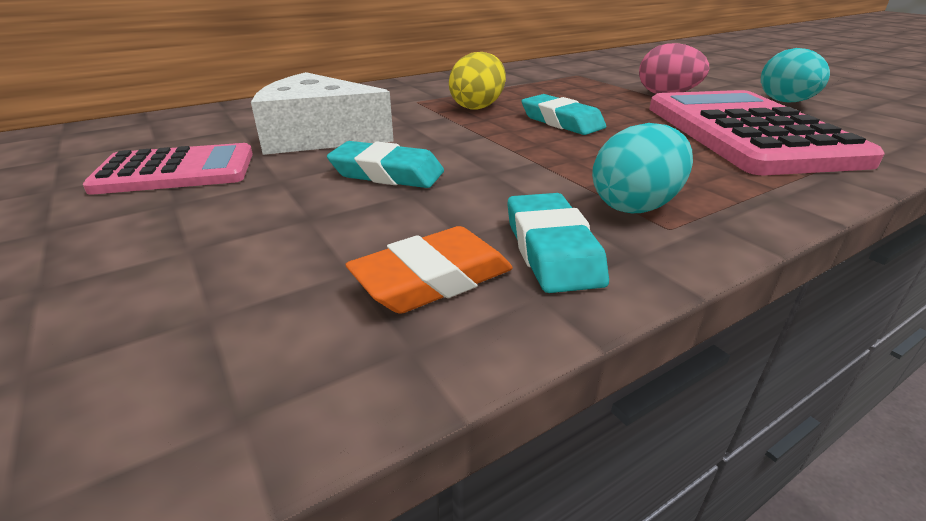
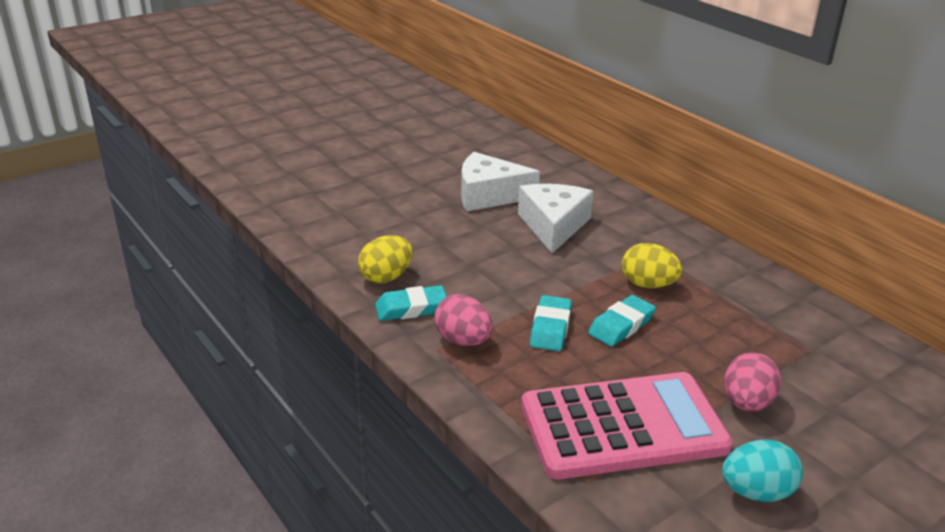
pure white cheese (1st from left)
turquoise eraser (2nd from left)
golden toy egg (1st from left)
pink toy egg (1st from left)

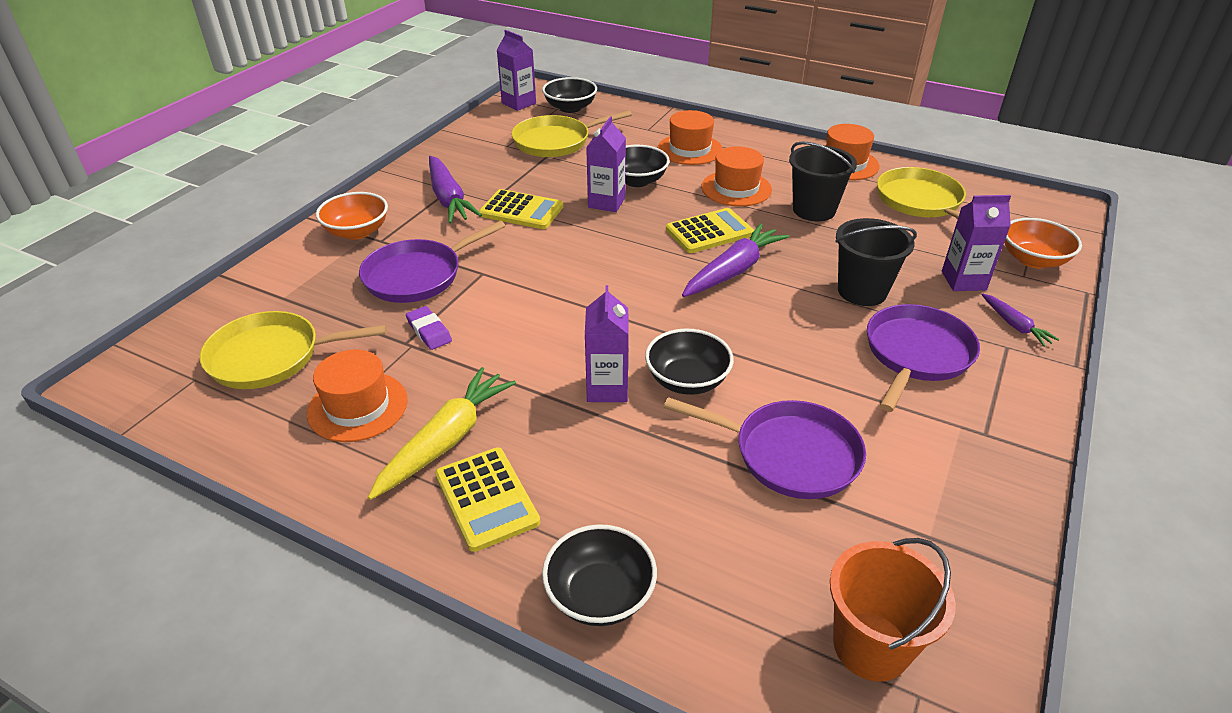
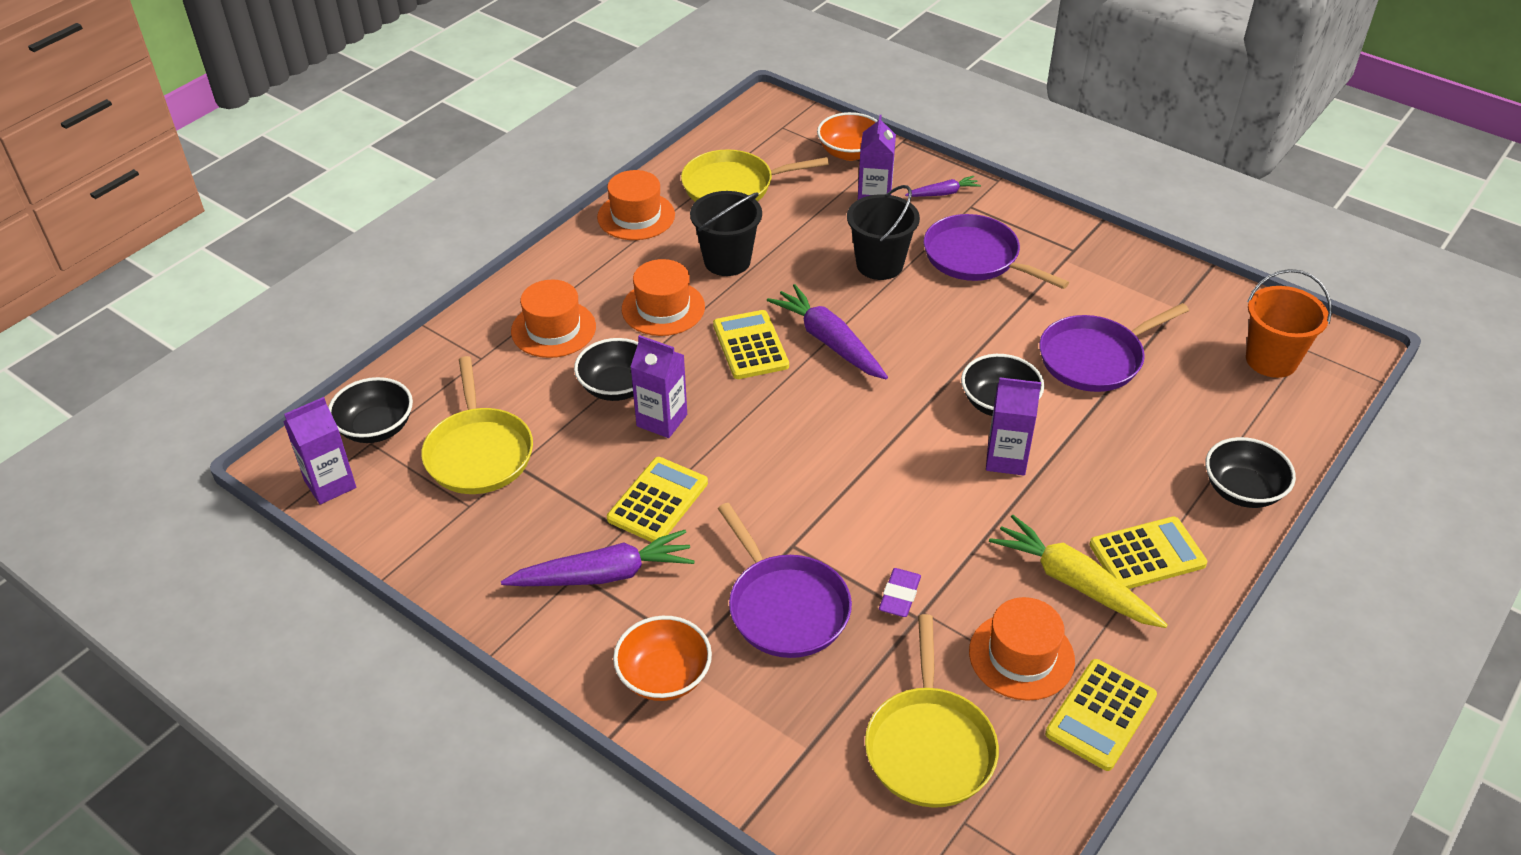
purple eraser
purple frying pan (3rd from left)
golden adding machine (3rd from left)

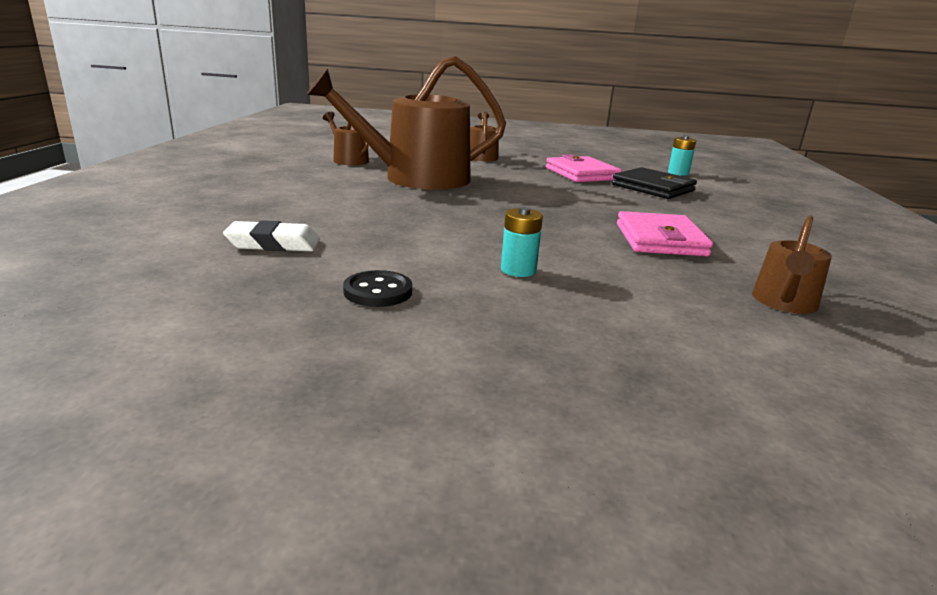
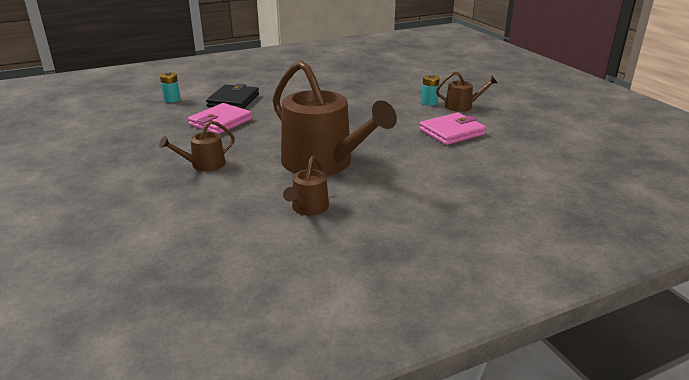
pure white eraser
jet-black sewing button
pink card wallet (2nd from left)
russet sprinkling can (4th from left)

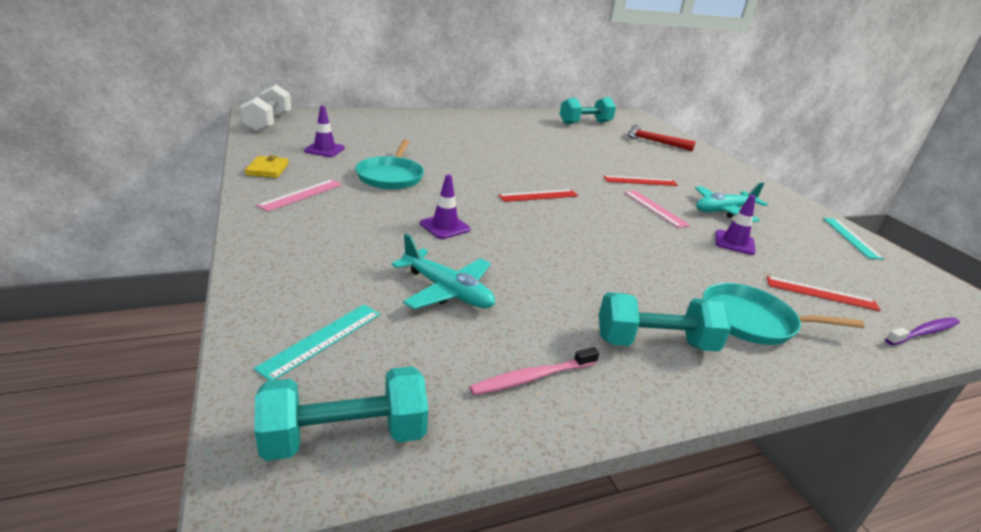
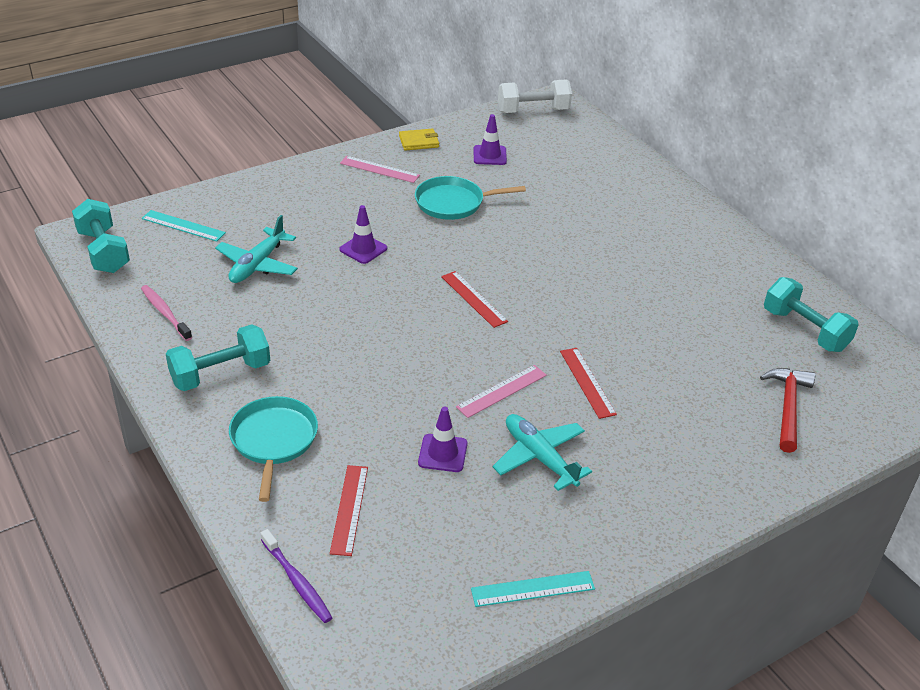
turquoise dumbbell (2nd from left)

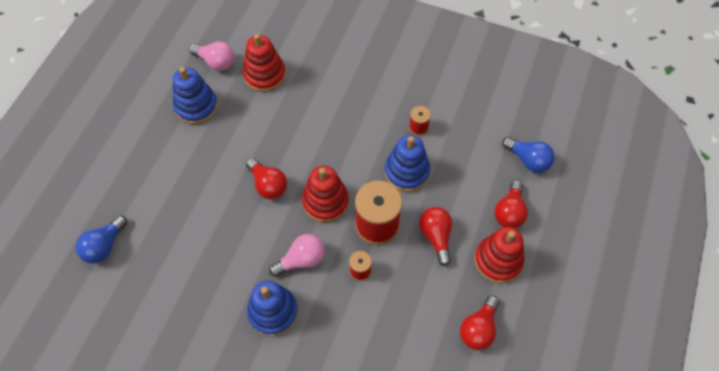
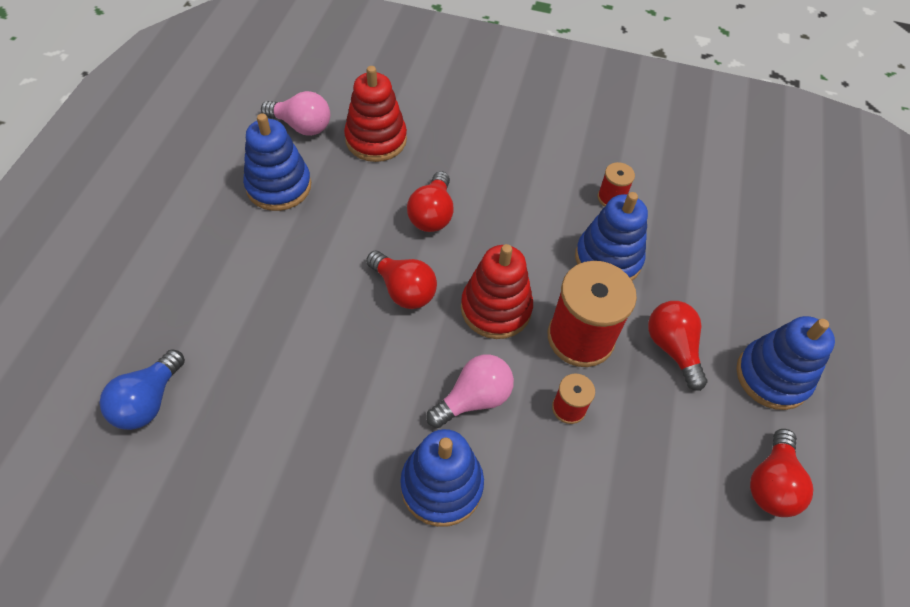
blue stacking rings (4th from left)
red bulb (2nd from left)
blue bulb (2nd from left in the first image)

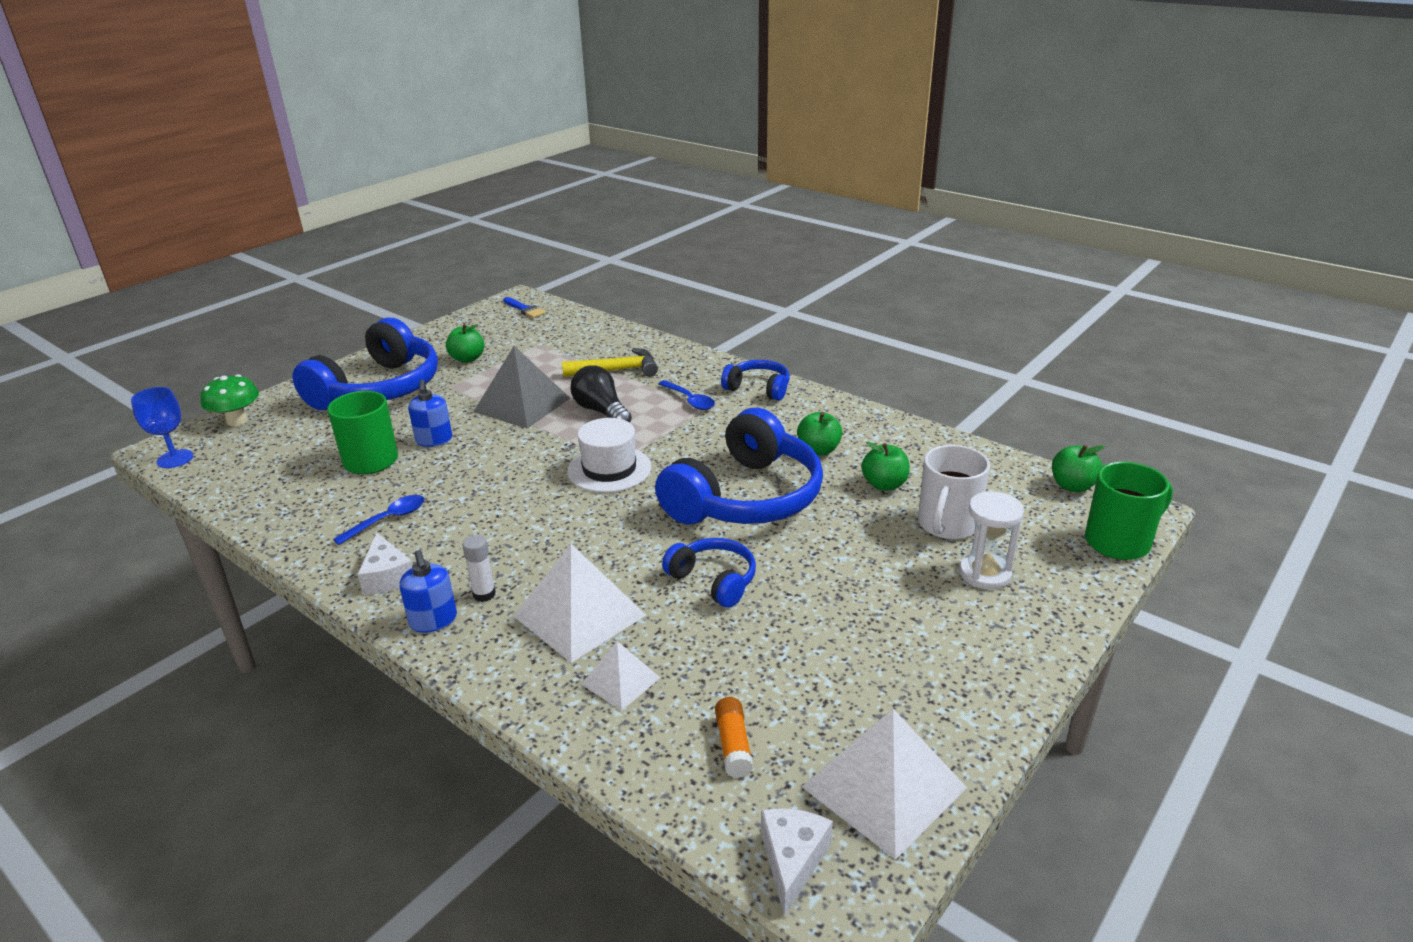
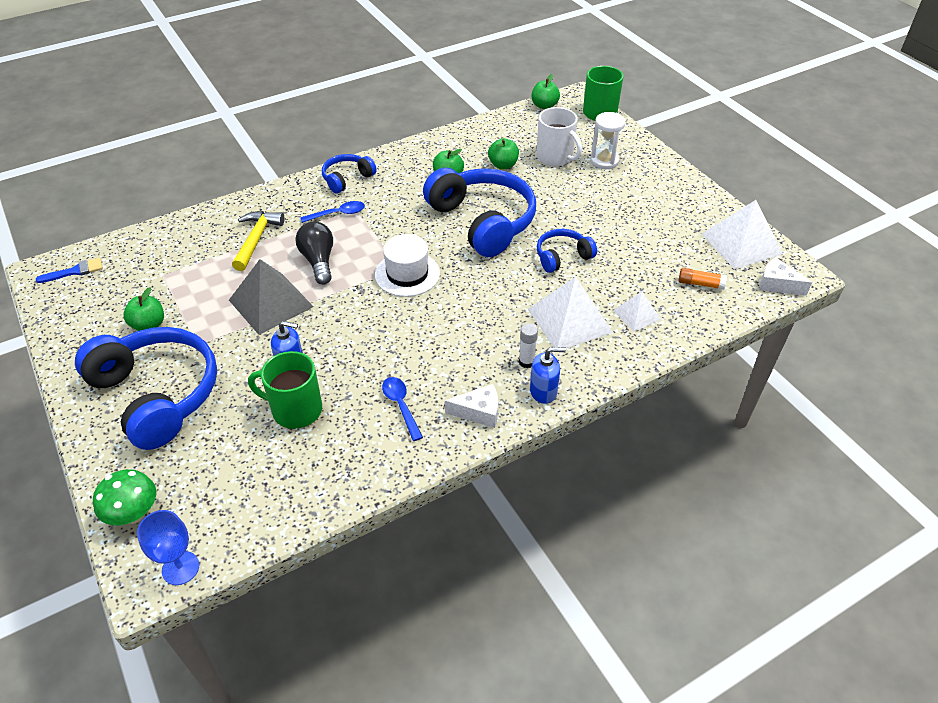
jet-black bulb

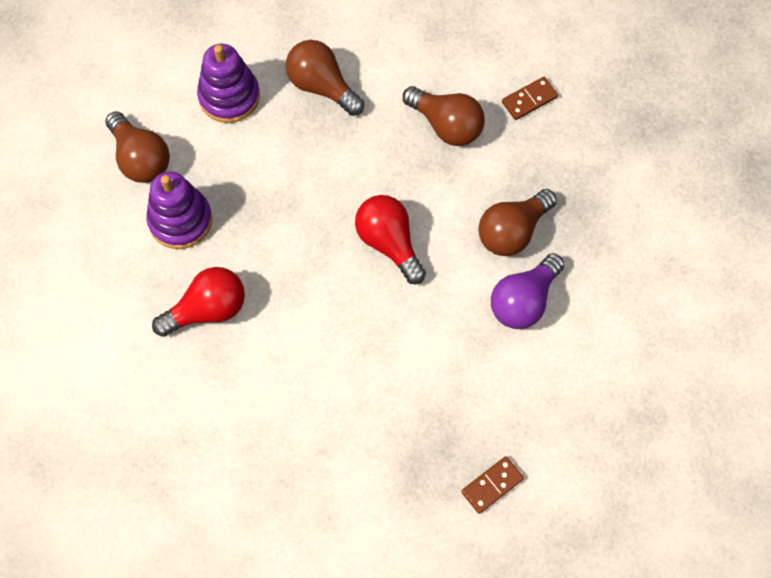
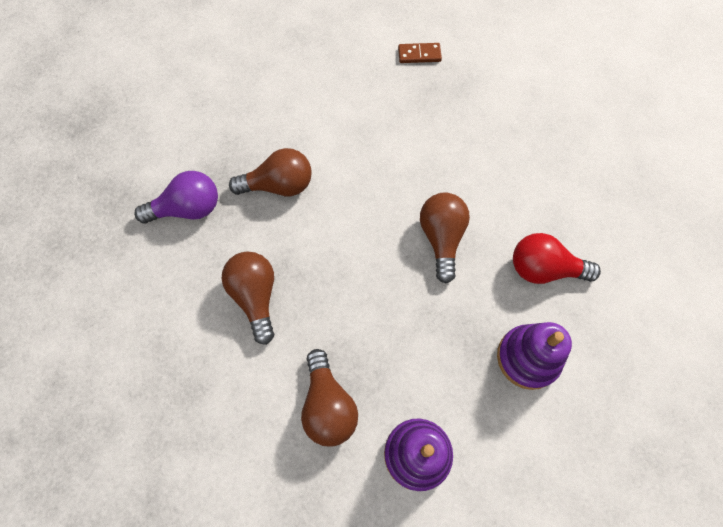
russet bulb (4th from left)
red bulb (2nd from left in the first image)
purple bulb
russet domino piece (2nd from left in the first image)

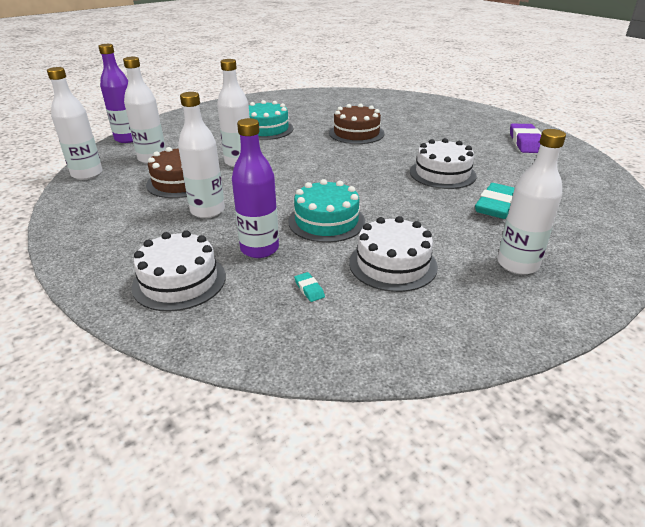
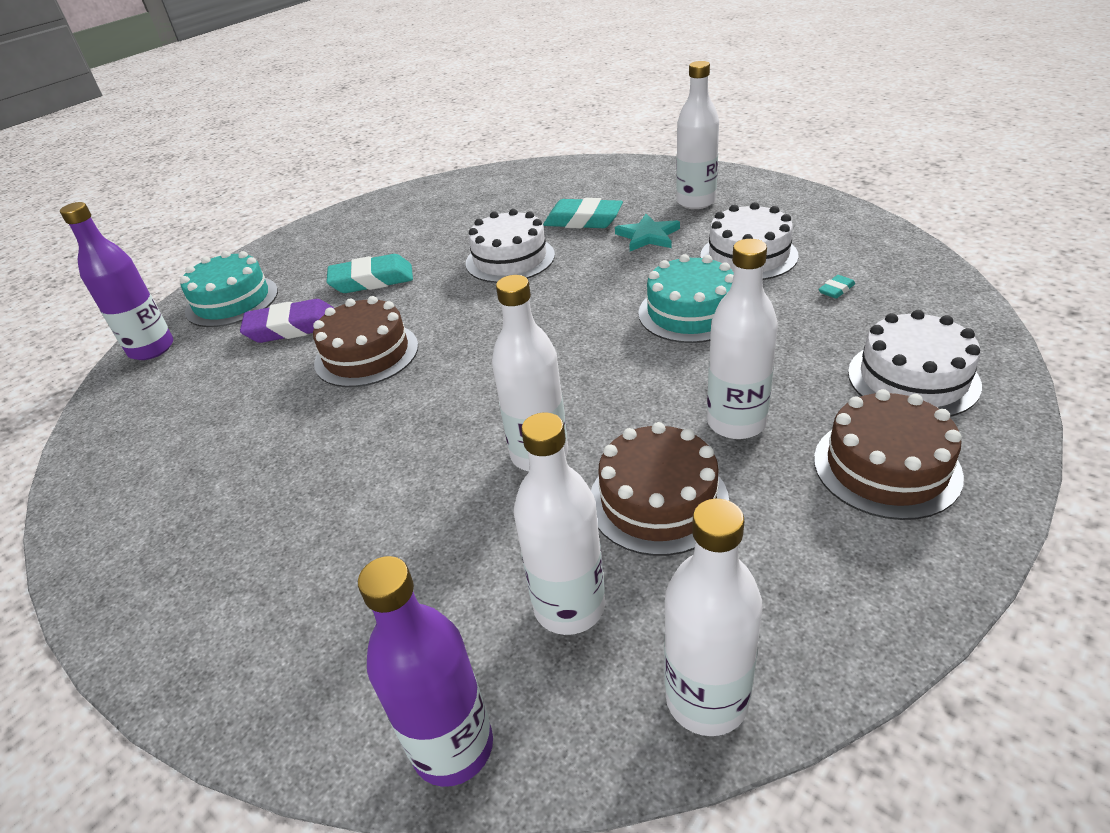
purple flask (1st from left)
turquoise cake (1st from left)
purple eraser
turquoise eraser (1st from left)
turquoise star shape
russet cake (3rd from left)

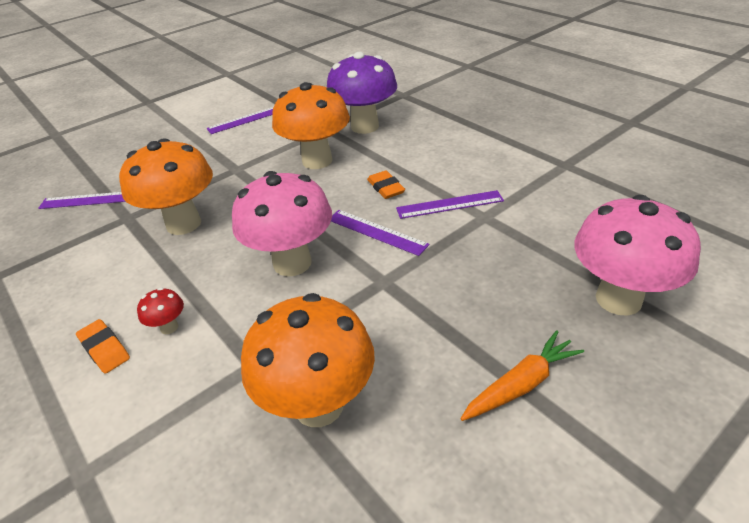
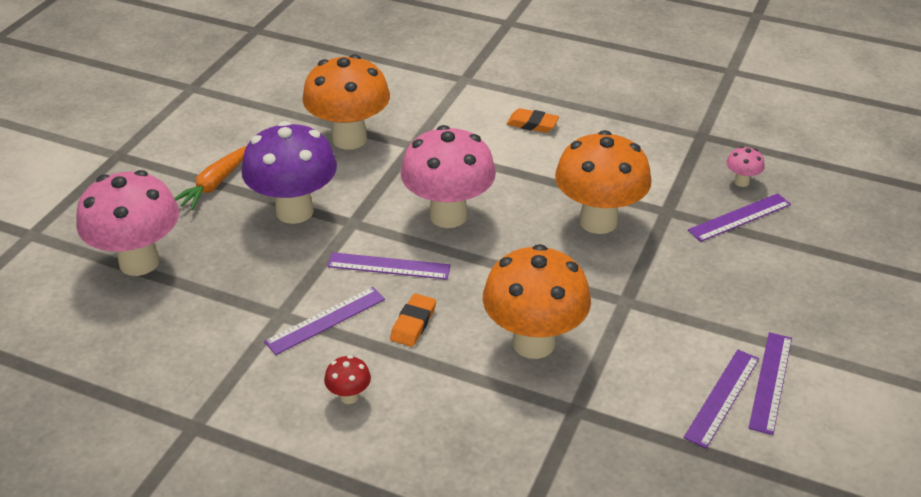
red fungus
purple fungus
orange-coloured eraser (1st from left)
pink fungus (3rd from left)
purple ruler (5th from left)

